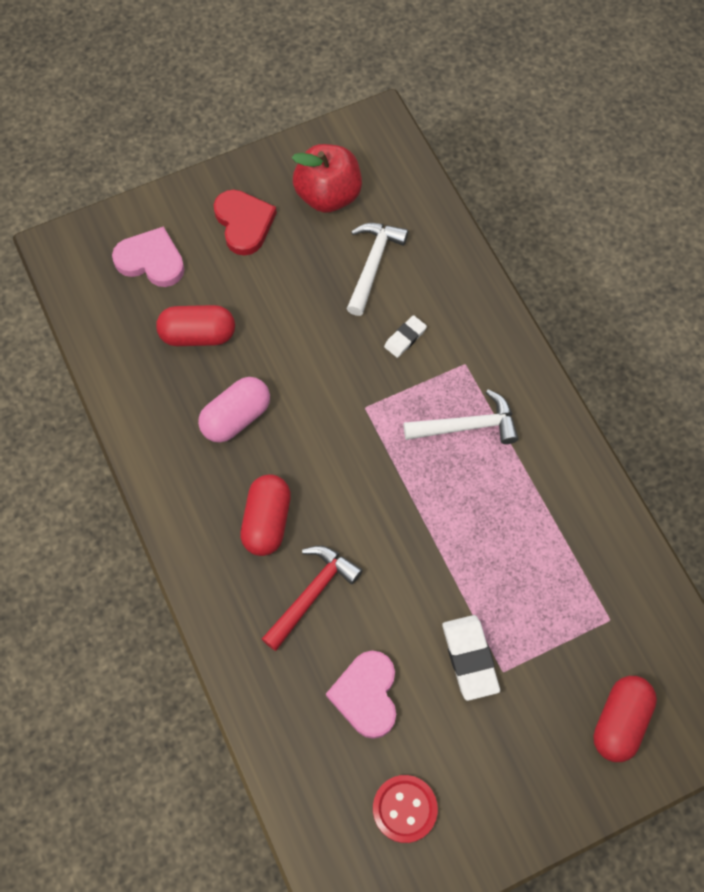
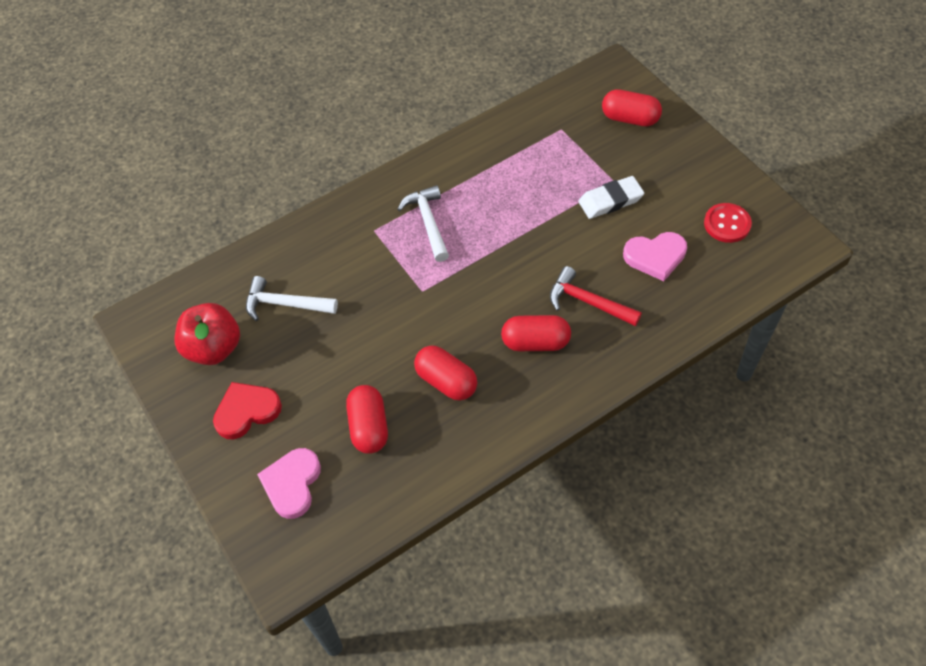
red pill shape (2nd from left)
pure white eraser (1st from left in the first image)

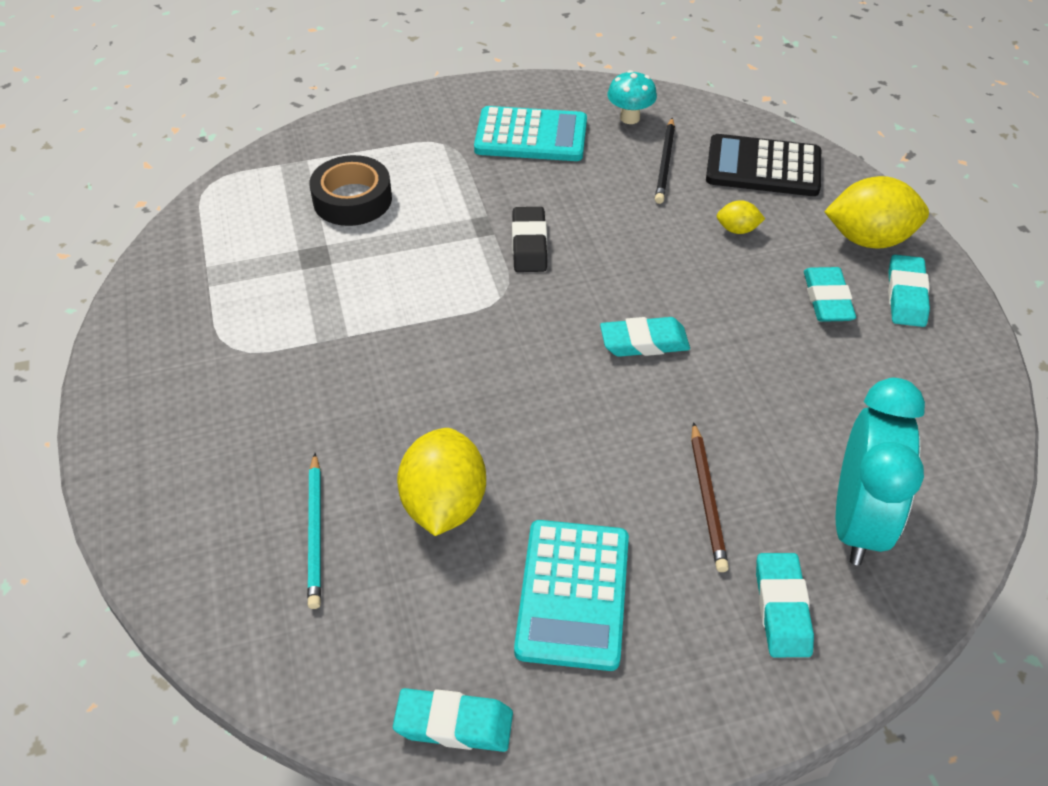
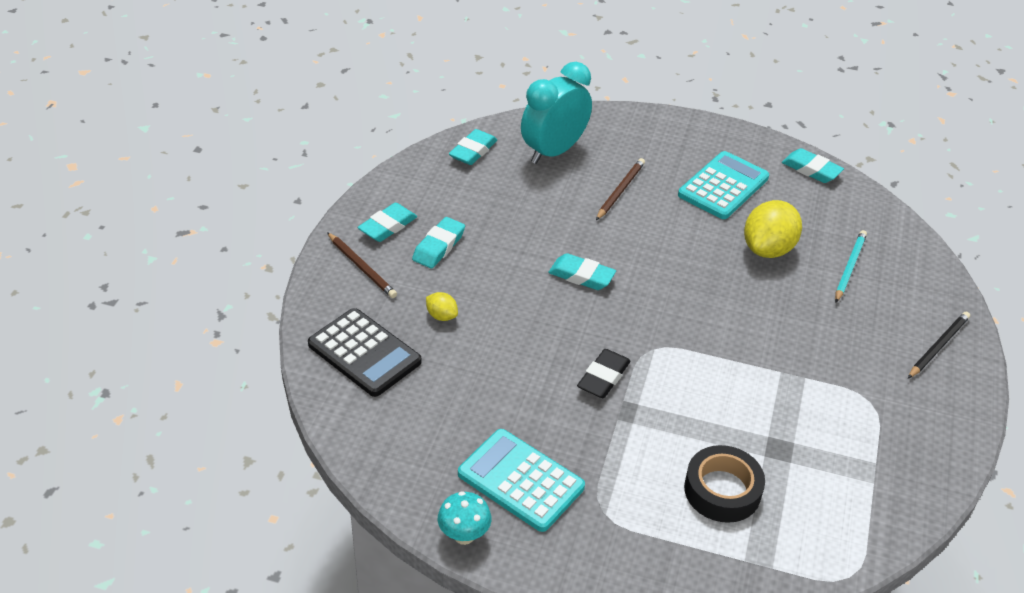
turquoise fungus
jet-black wooden pencil
turquoise eraser (3rd from left)
russet wooden pencil (1st from left)

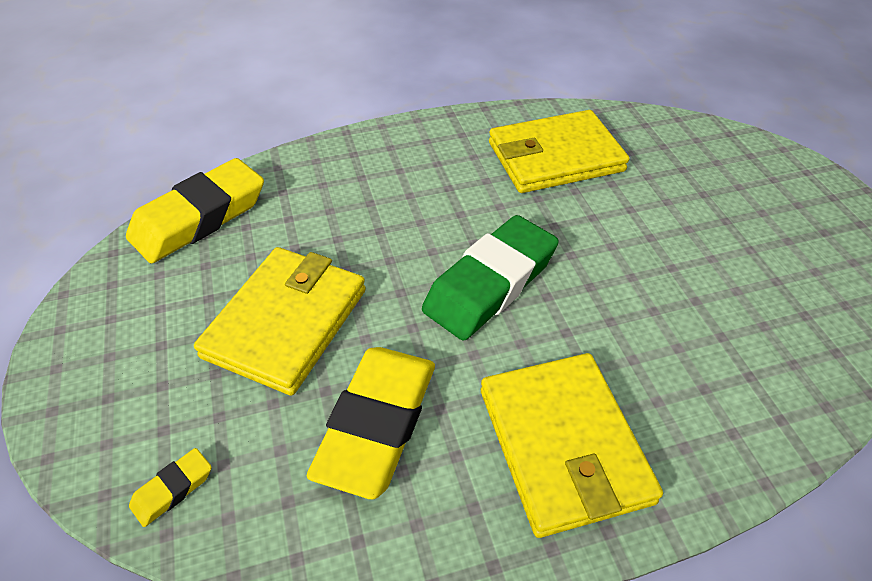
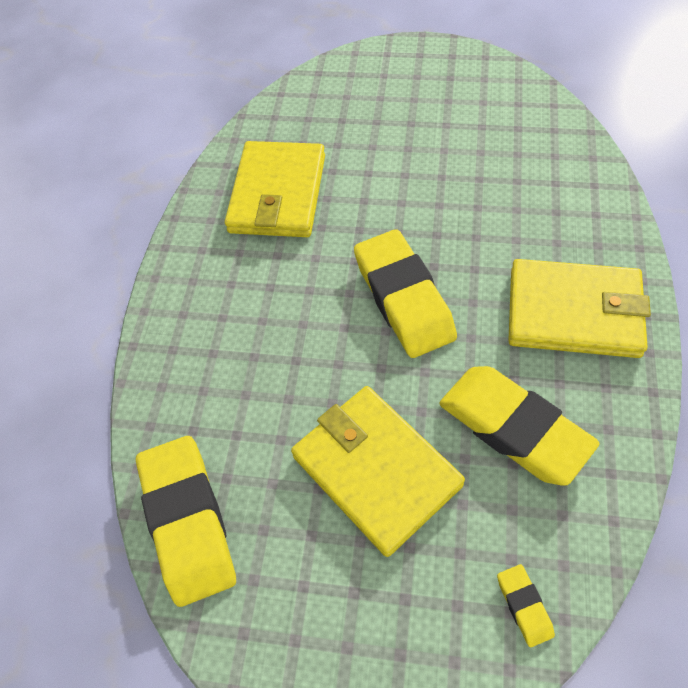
golden eraser (2nd from left)

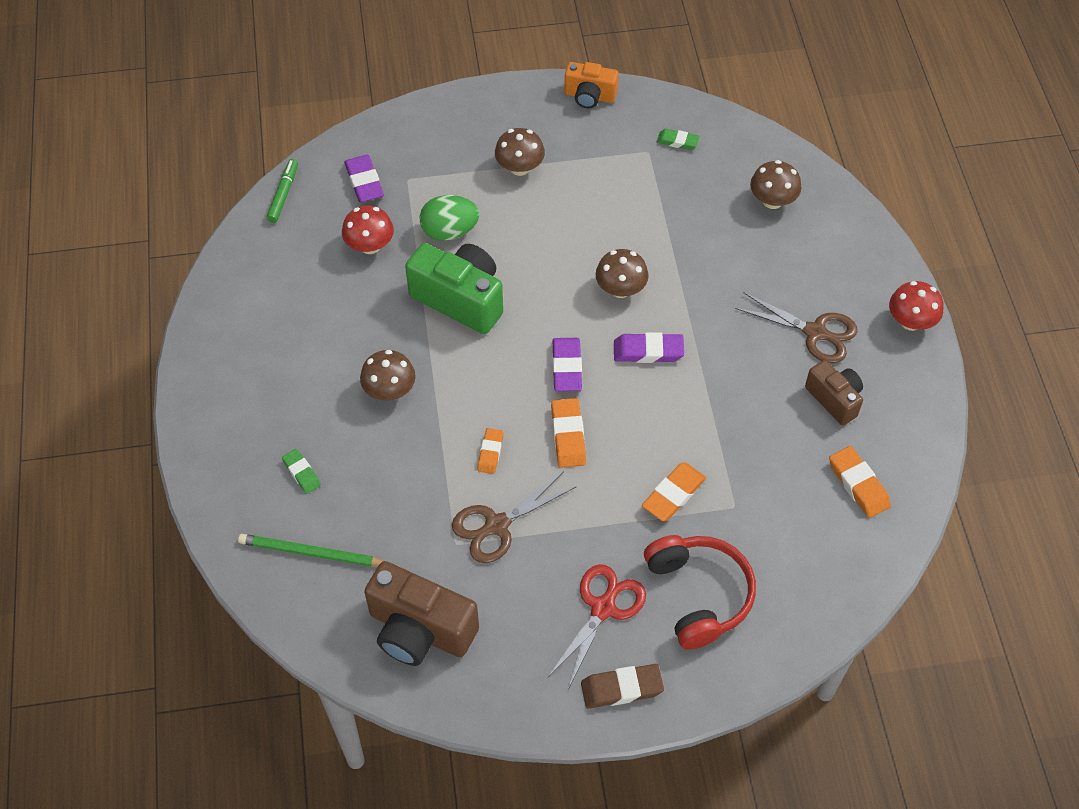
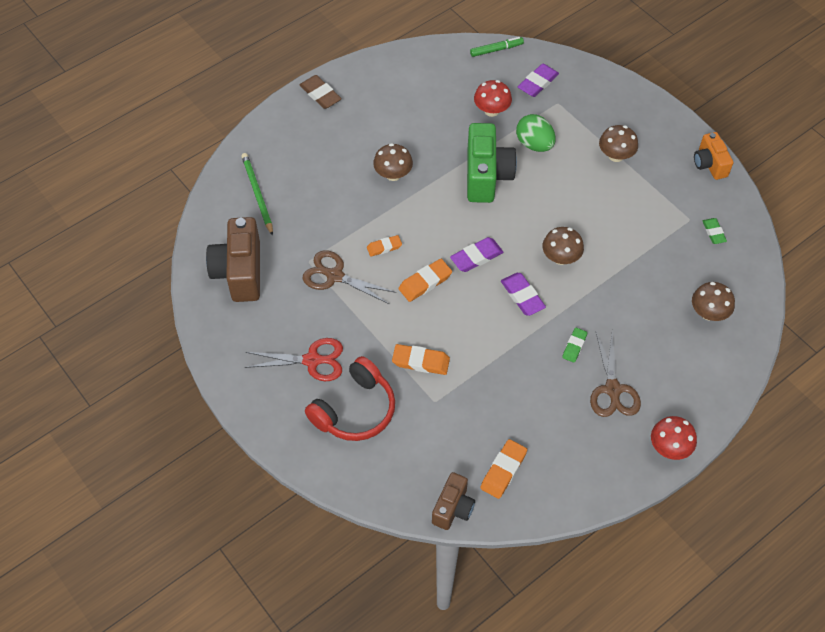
leaf-green eraser (1st from left)
russet eraser
russet compact camera (2nd from left)

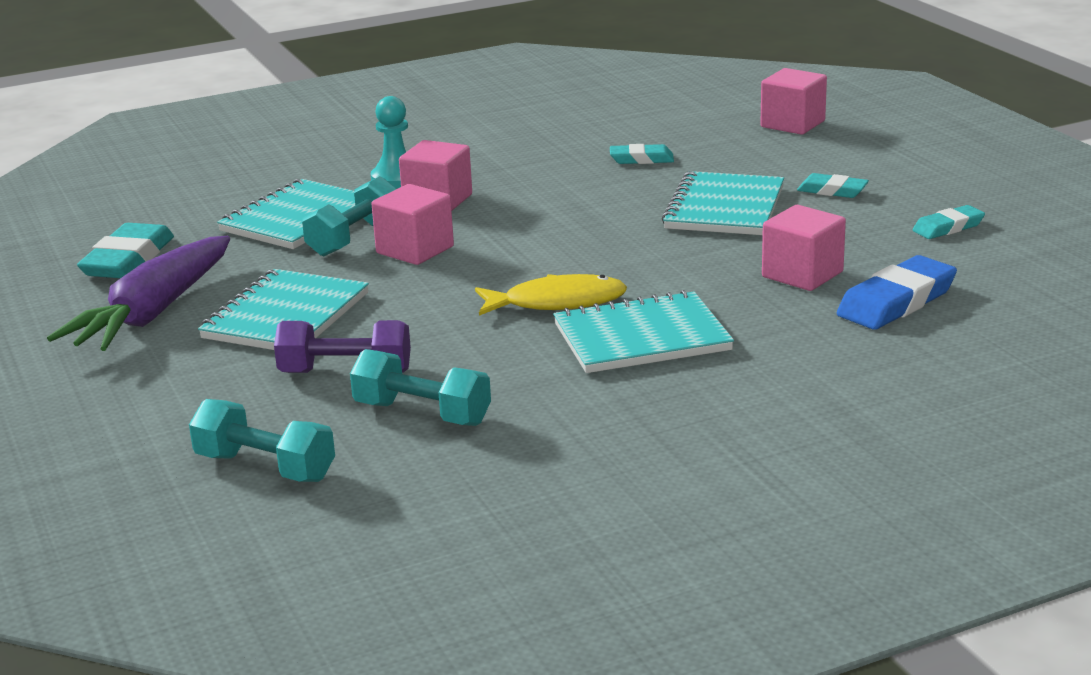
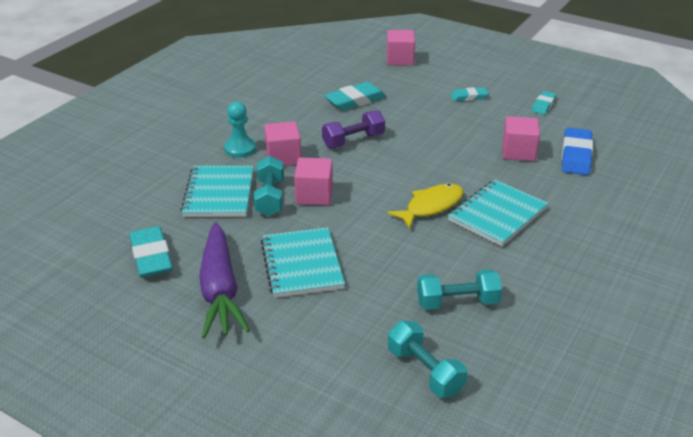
turquoise dumbbell (2nd from left)
purple dumbbell
turquoise eraser (2nd from left)
turquoise exercise book (4th from left in the first image)

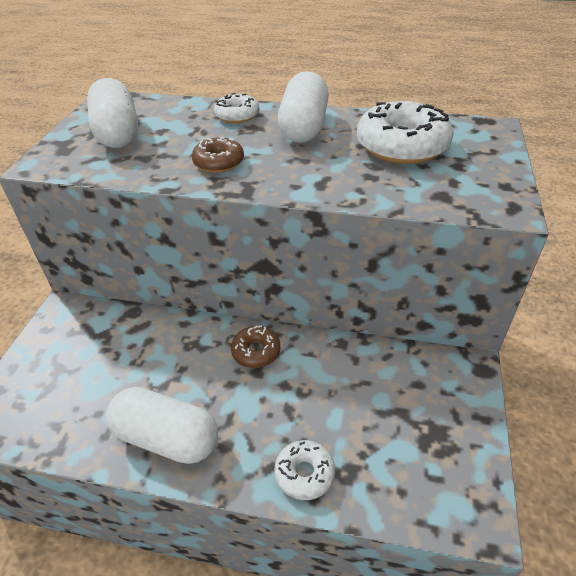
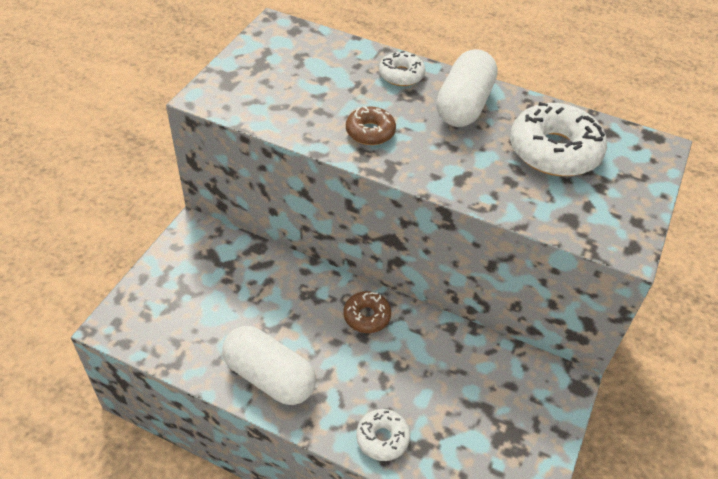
pure white pill shape (1st from left in the first image)

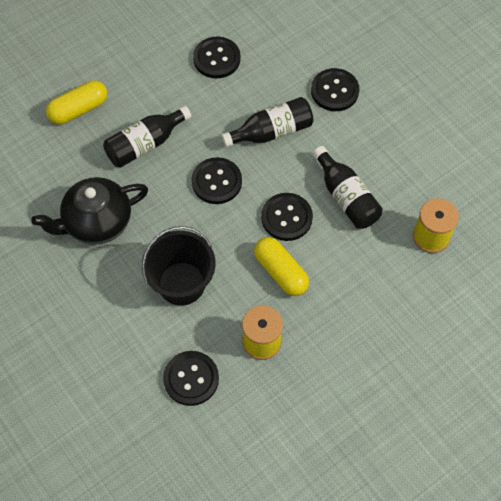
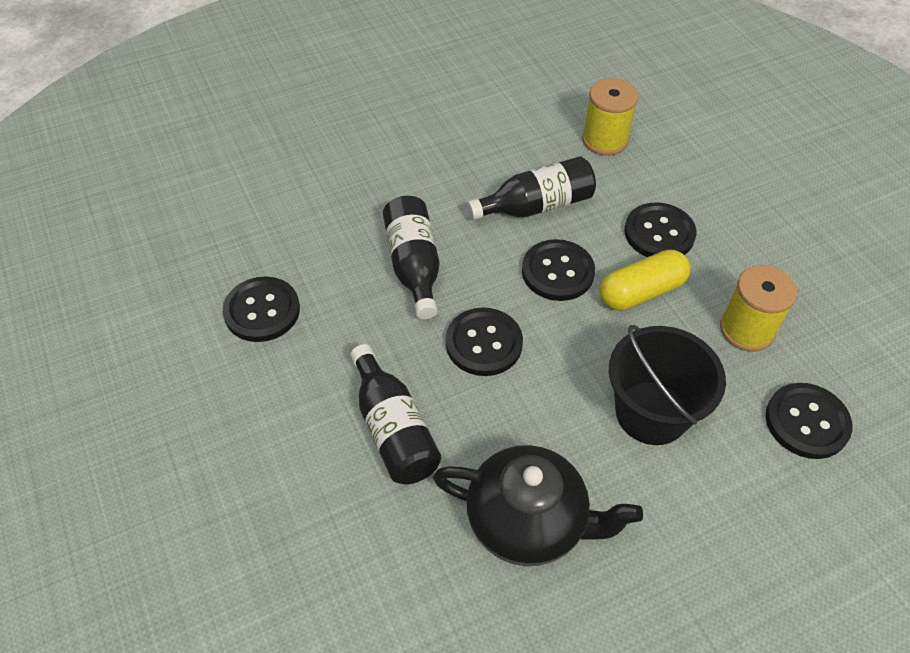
jet-black china teapot
golden pill shape (1st from left in the first image)
jet-black sewing button (4th from left)

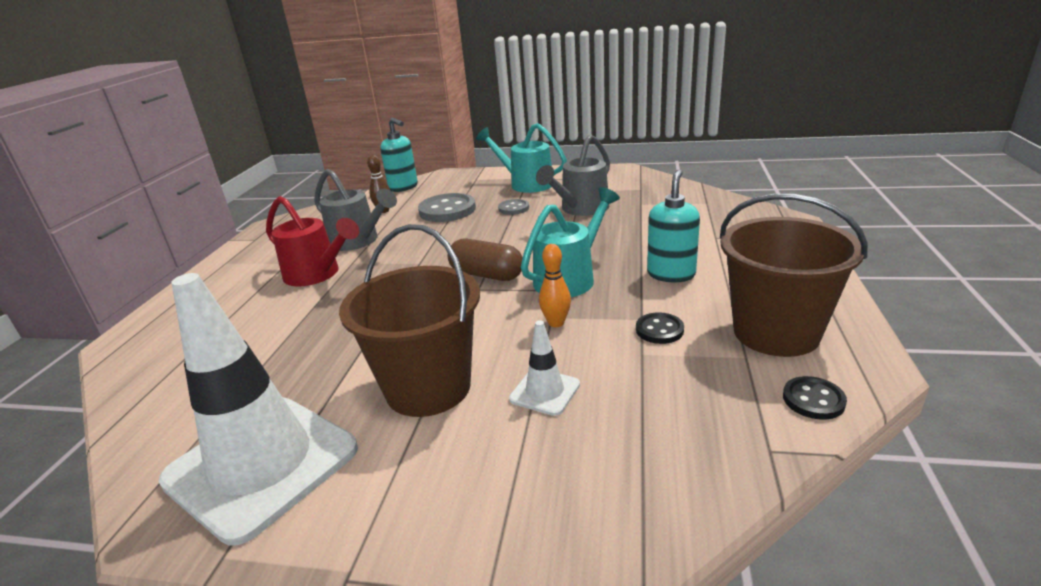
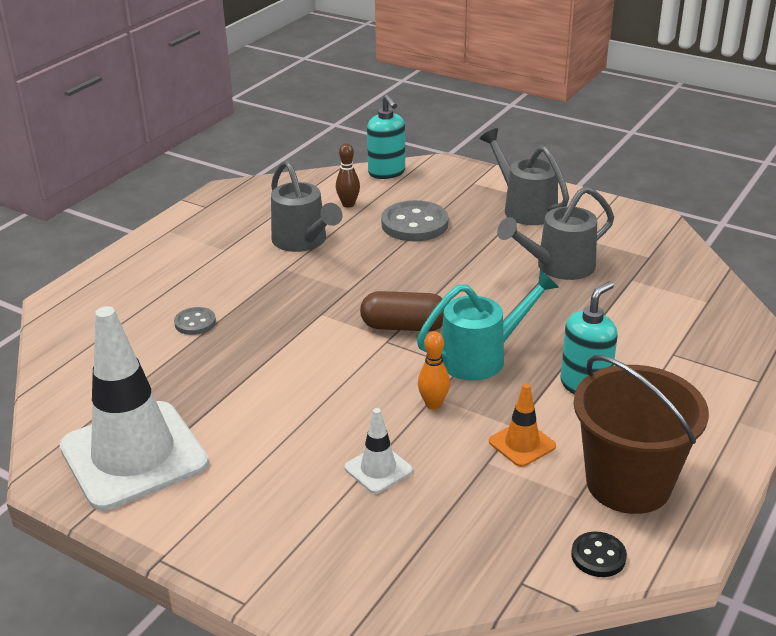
red sprinkling can
russet bucket (1st from left in the first image)
russet pill shape
ash-grey sprinkling can (2nd from left)
ash-grey sewing button (1st from left)
orange-coloured traffic cone

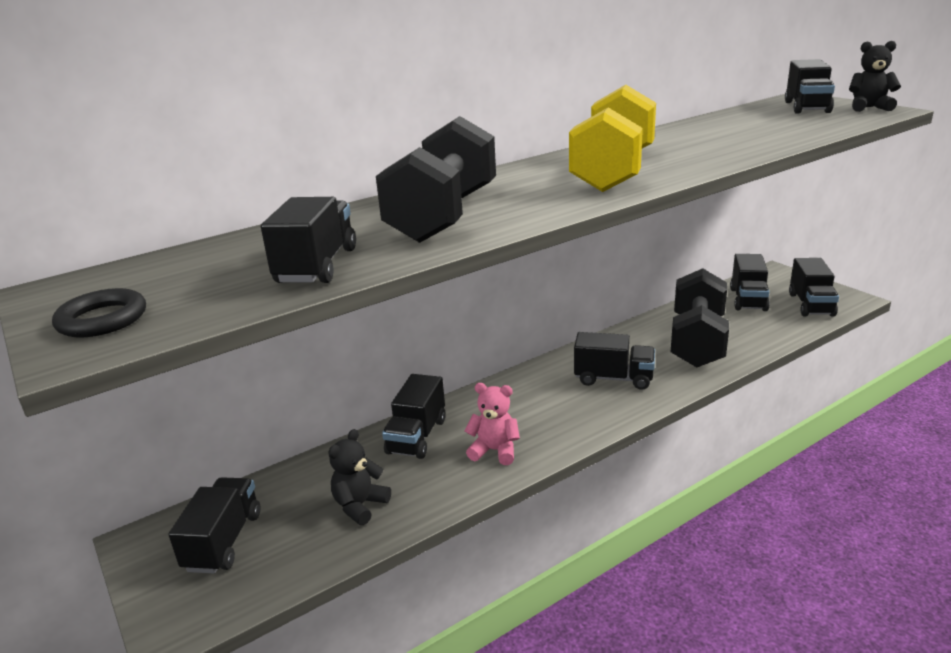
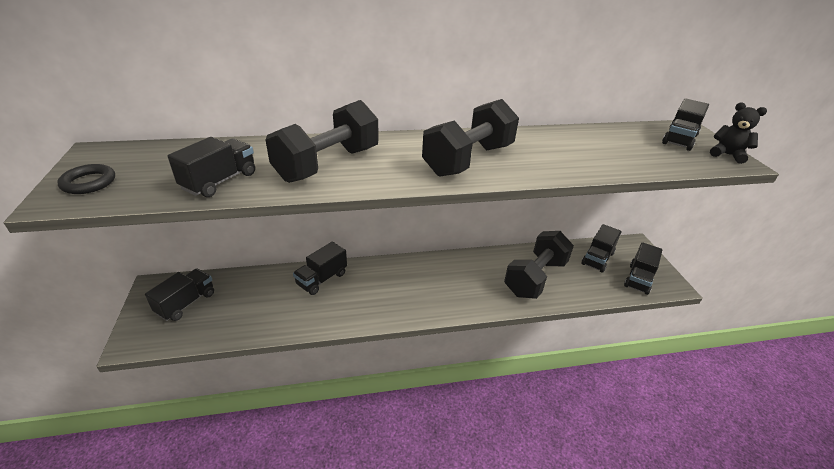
jet-black teddy bear (1st from left in the first image)
pink teddy bear
jet-black dumbbell (2nd from left)
jet-black toy truck (4th from left in the first image)

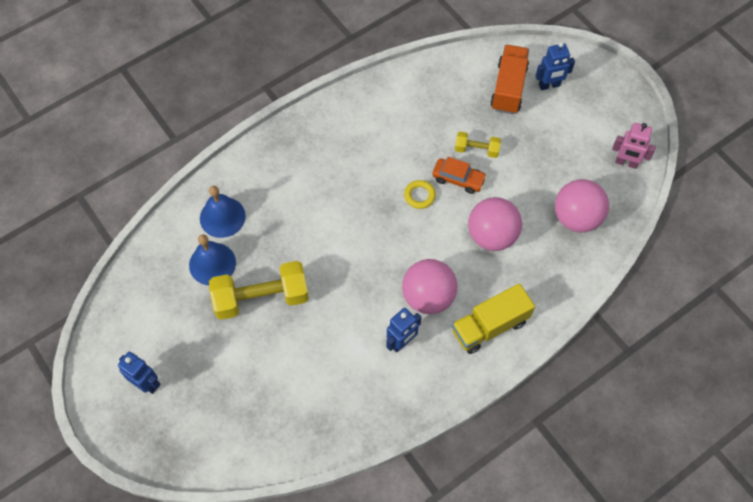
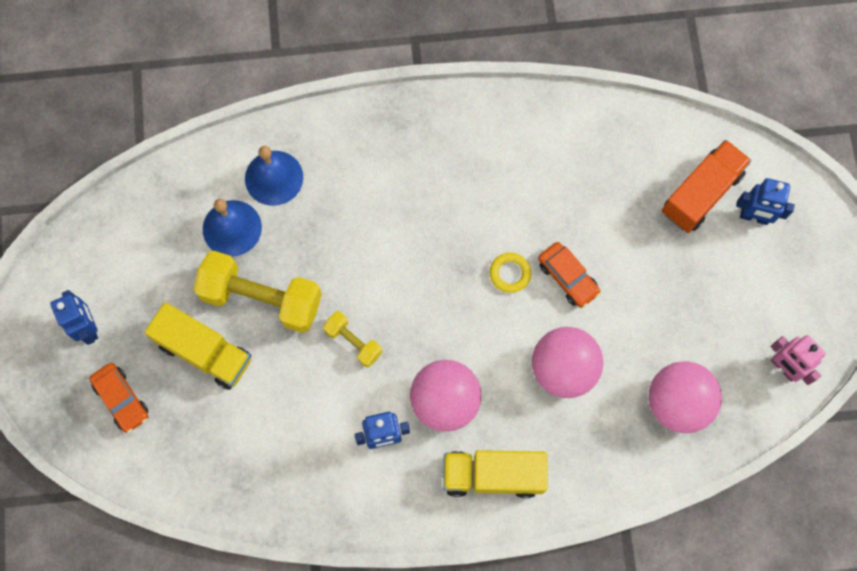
golden dumbbell (2nd from left)
orange-coloured automobile (1st from left)
golden toy truck (1st from left)

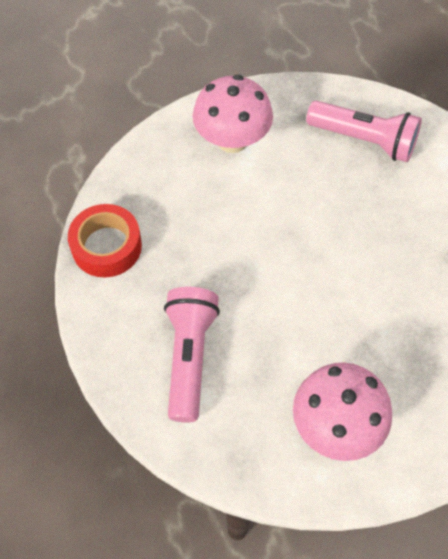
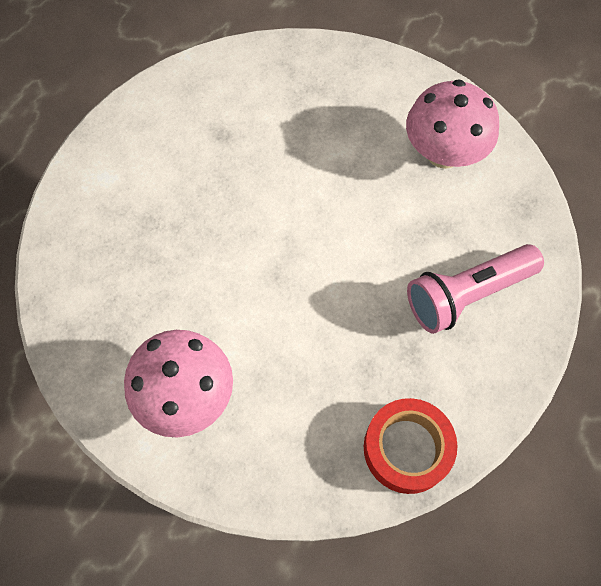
pink flashlight (2nd from left in the first image)

